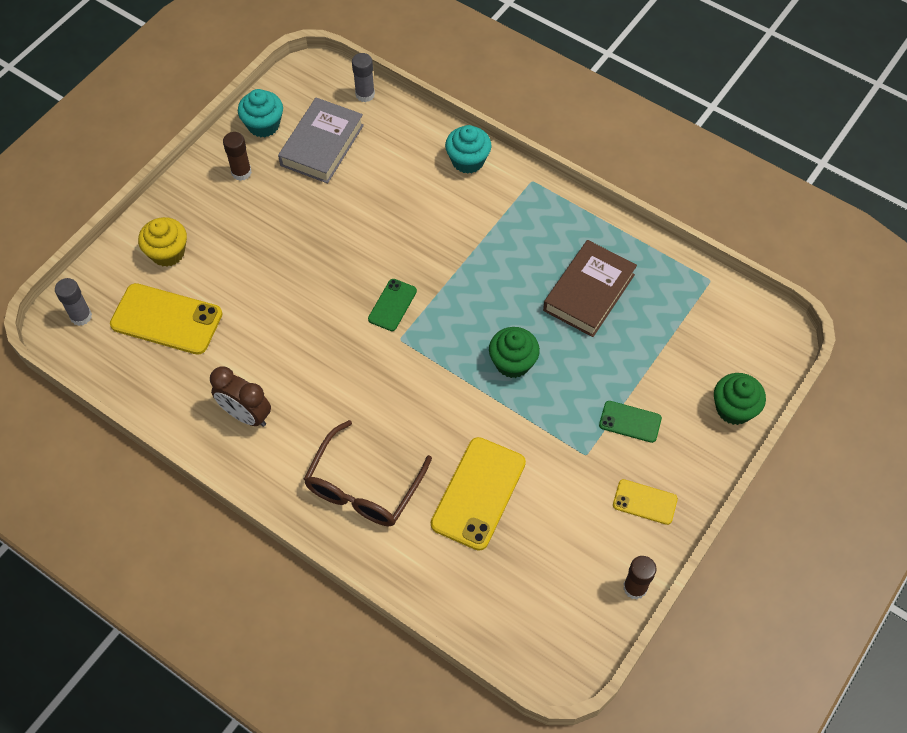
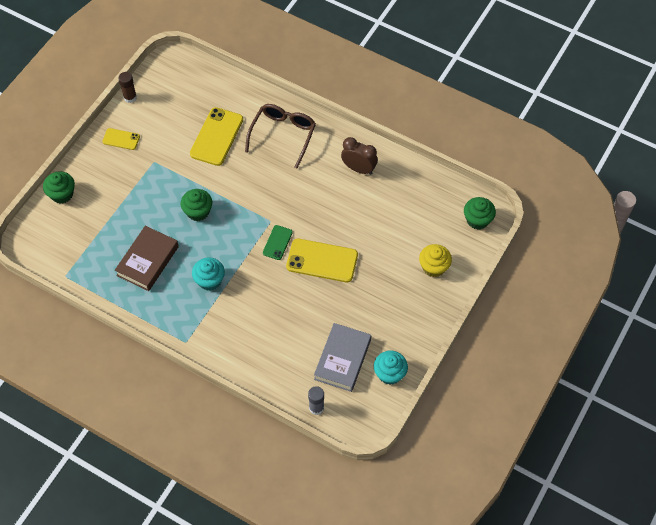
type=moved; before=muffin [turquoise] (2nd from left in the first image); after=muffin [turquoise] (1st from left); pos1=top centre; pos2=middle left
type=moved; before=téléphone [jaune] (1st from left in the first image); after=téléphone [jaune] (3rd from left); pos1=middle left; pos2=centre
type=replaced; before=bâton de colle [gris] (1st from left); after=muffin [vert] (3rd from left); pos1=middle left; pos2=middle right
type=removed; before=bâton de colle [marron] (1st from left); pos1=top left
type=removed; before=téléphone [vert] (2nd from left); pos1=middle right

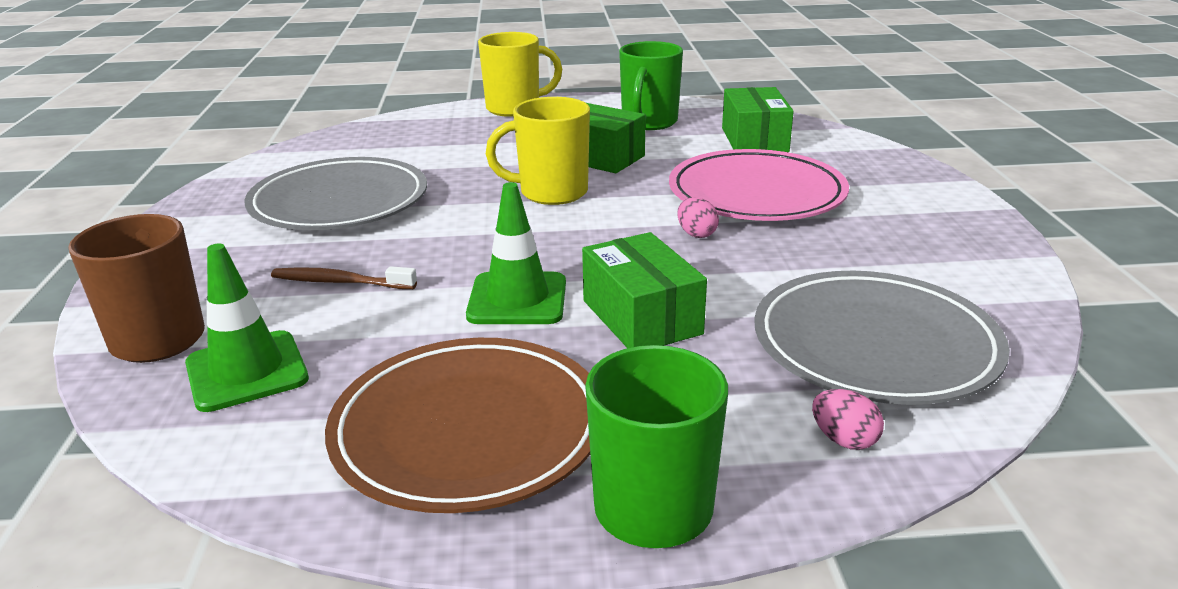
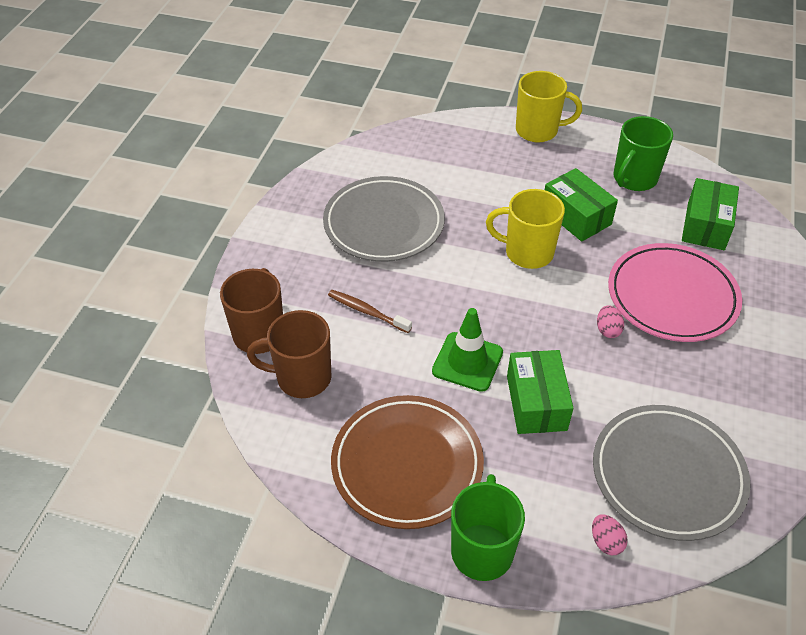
type=replaced; before=cône de chantier [vert] (1st from left); after=tasse [marron] (2nd from left); pos1=middle left; pos2=centre

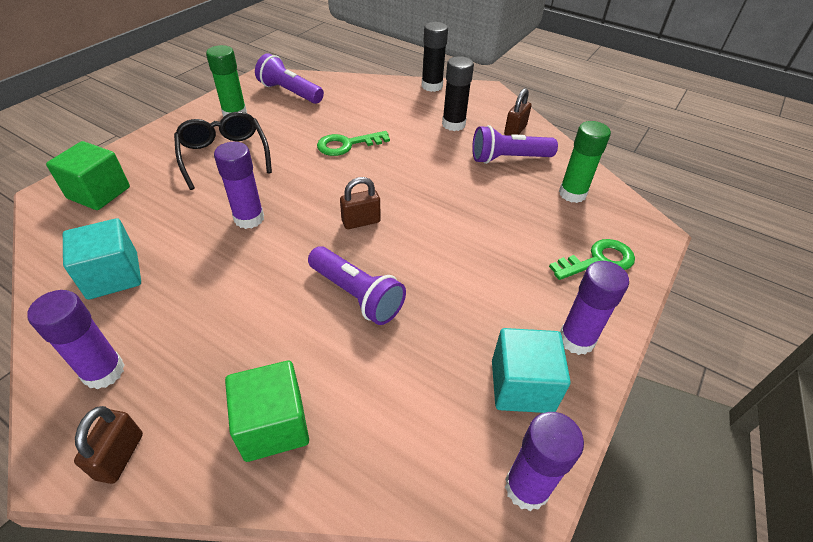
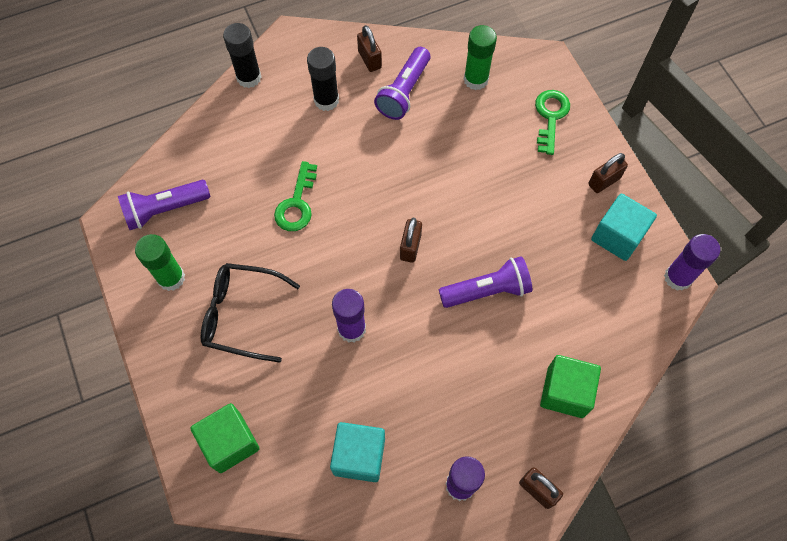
type=replaced; before=bâton de colle [violet] (4th from left); after=cadenas [marron] (4th from left); pos1=middle right; pos2=top right

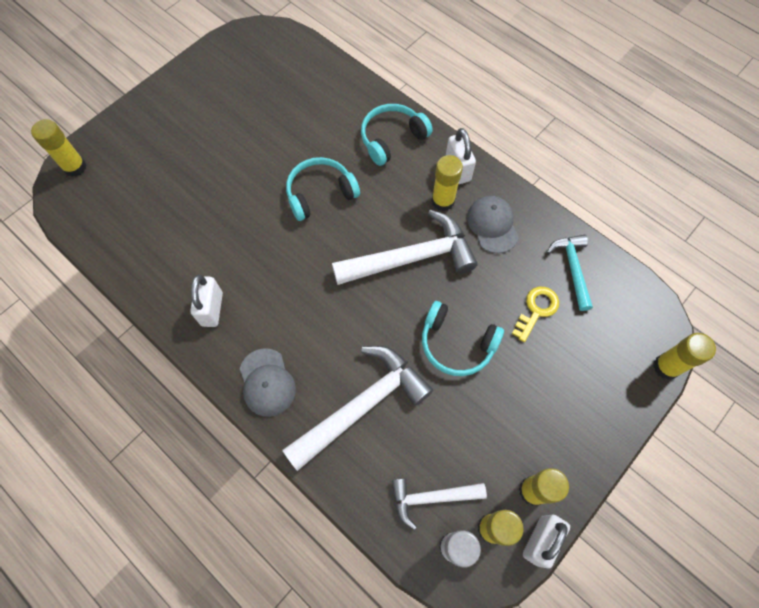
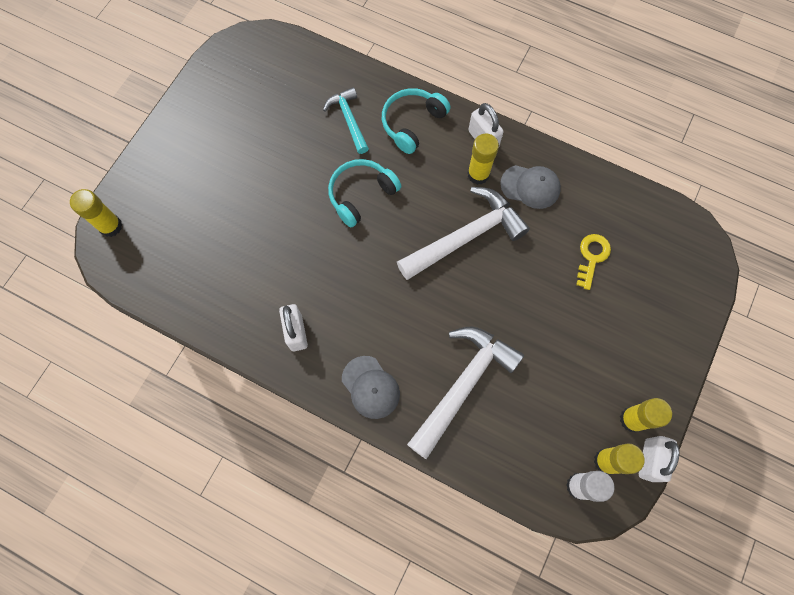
type=moved; before=marteau [turquoise]; pos1=middle right; pos2=top centre
type=turned; before=casquette [gris] (2nd from left); pos1=centre; pos2=top right; turn=135
type=removed; before=marteau [blanc] (3rd from left); pos1=bottom centre
type=removed; before=casque audio [turquoise] (3rd from left); pos1=centre
type=removed; before=bâton de colle [jaune] (5th from left); pos1=middle right

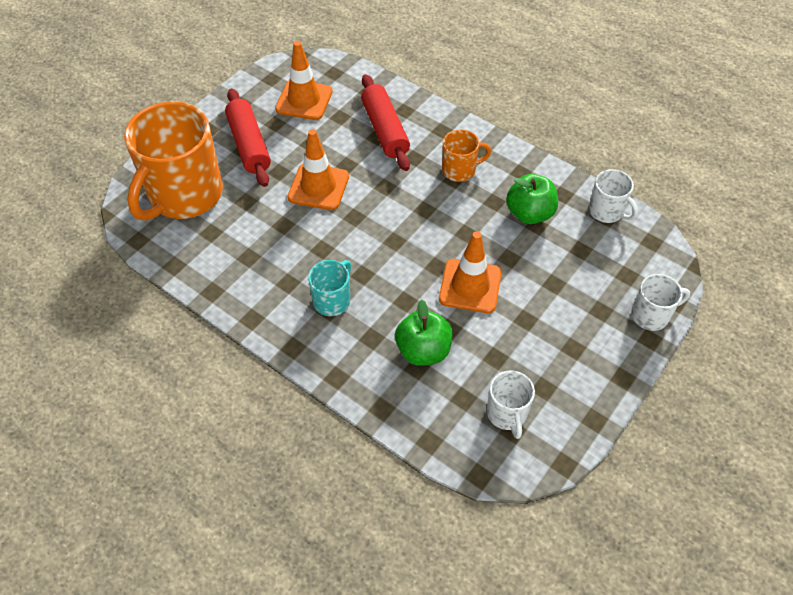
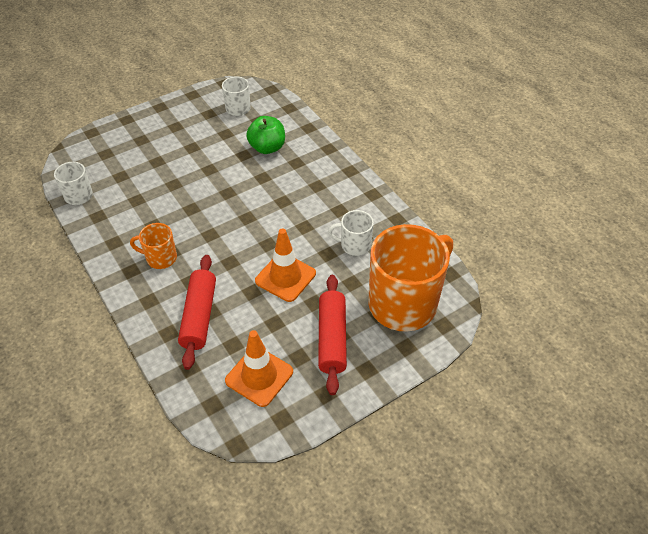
type=moved; before=tasse [blanc] (3rd from left); pos1=middle right; pos2=centre
type=removed; before=tasse [turquoise]; pos1=centre
type=removed; before=cône de chantier [orange] (3rd from left); pos1=centre
type=removed; before=pomme [vert] (2nd from left); pos1=middle right

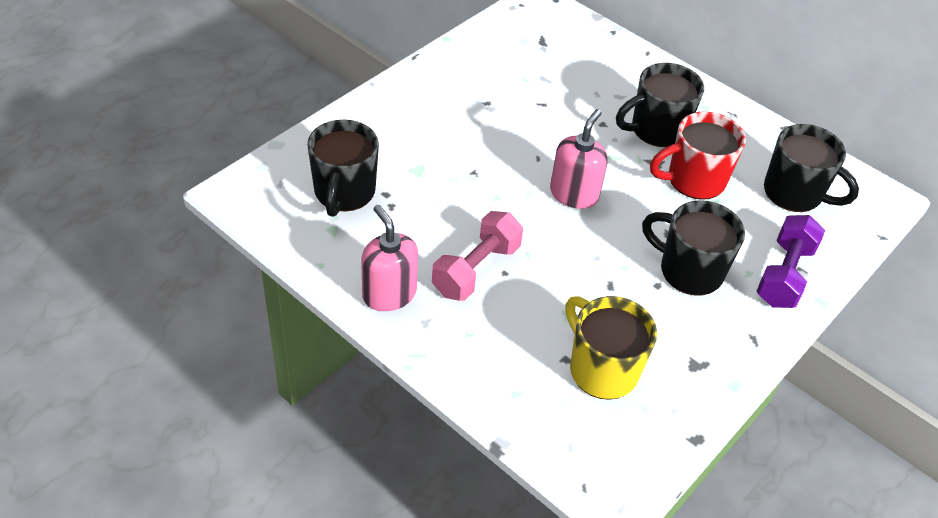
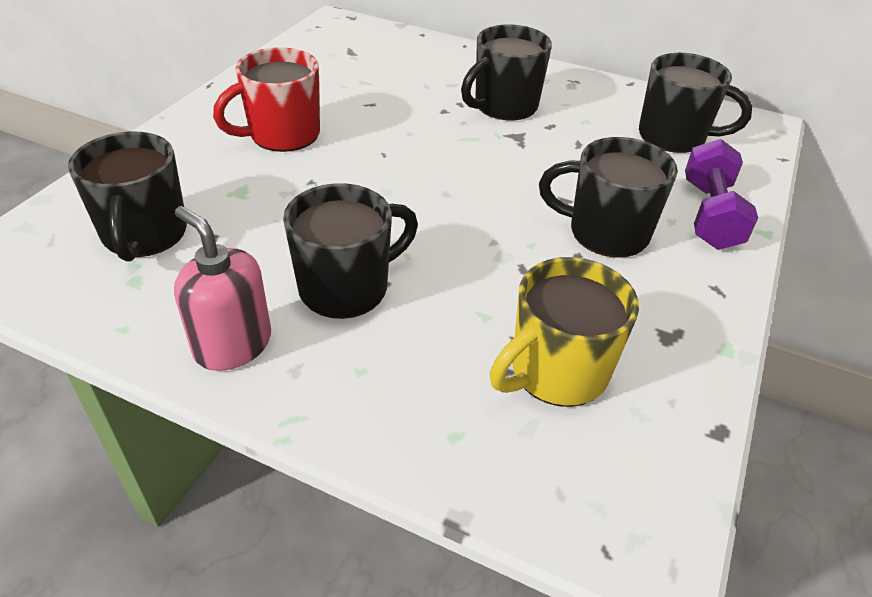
type=moved; before=tasse [rouge]; pos1=top right; pos2=top left
type=replaced; before=haltère [rose]; after=tasse [noir] (2nd from left); pos1=centre; pos2=centre
type=turned; before=tasse [jaune]; pos1=bottom centre; pos2=centre; turn=-75
type=removed; before=distributeur de savon [rose] (2nd from left); pos1=top centre

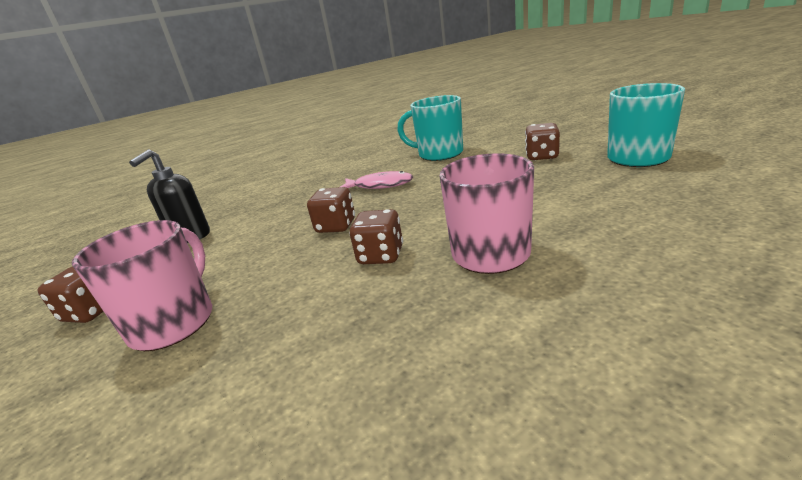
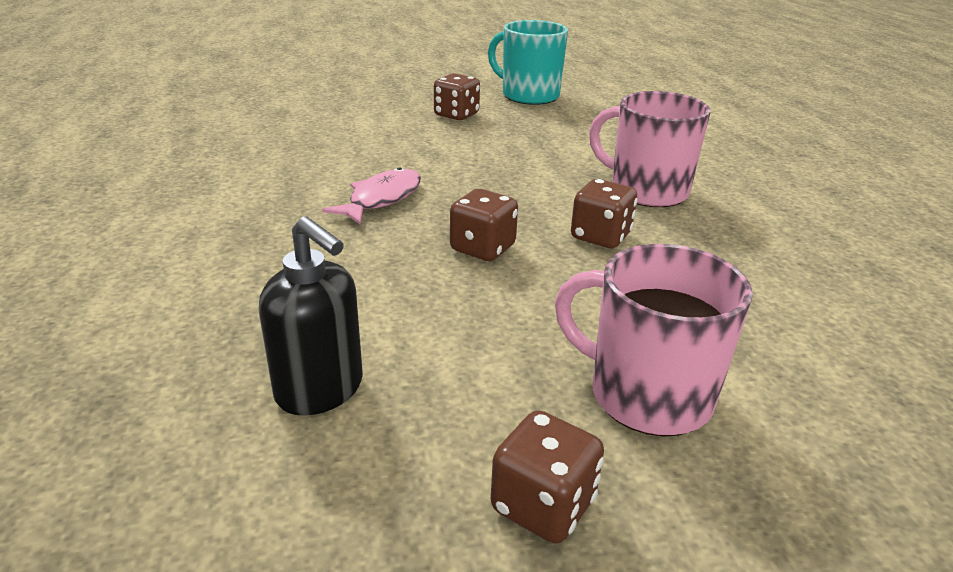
type=removed; before=tasse [turquoise] (1st from left); pos1=top centre

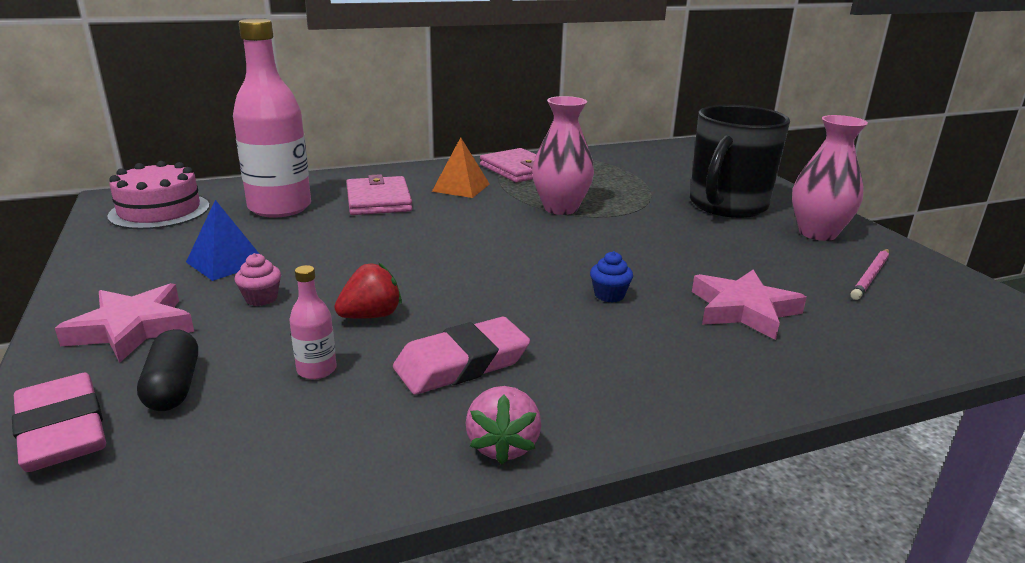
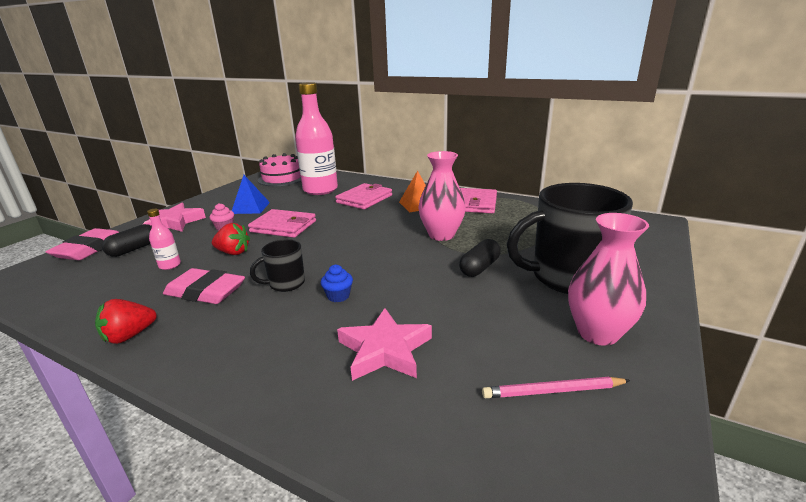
type=recoloured; before=fraise [rose]; after=fraise [rouge] (1st from left); pos1=bottom centre; pos2=middle left
type=added; after=portefeuille [rose] (1st from left); pos2=centre
type=added; after=tasse [noir] (1st from left); pos2=centre
type=added; after=gélule [noir] (2nd from left); pos2=centre

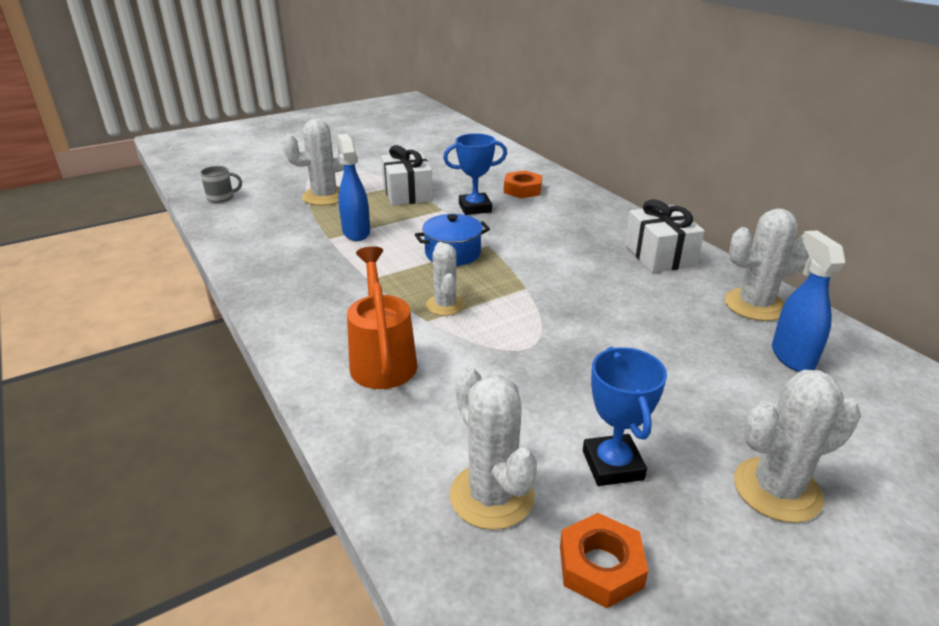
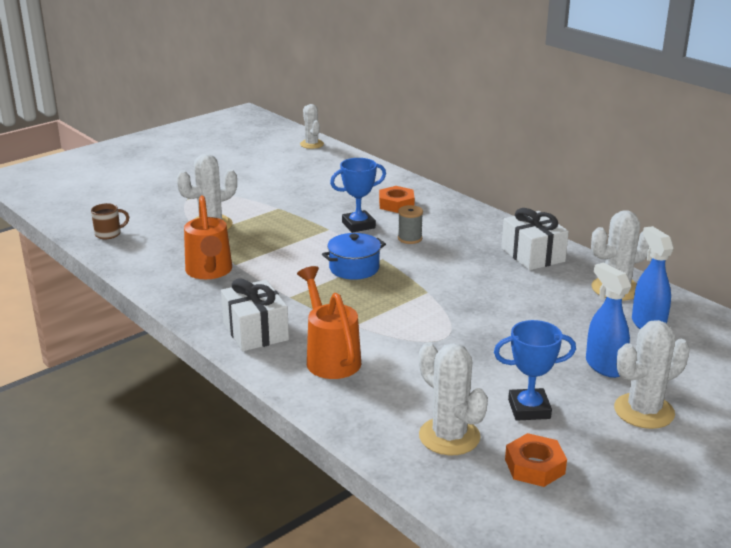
type=recoloured; before=tasse [gris]; after=tasse [marron]; pos1=top left; pos2=middle left
type=added; after=arrosoir [orange] (1st from left); pos2=middle left
type=moved; before=cadeau [blanc] (1st from left); pos1=top centre; pos2=centre
type=moved; before=cactus [blanc] (2nd from left); pos1=centre; pos2=top centre
type=added; after=bobine [gris]; pos2=centre
type=turned; before=trophée [bleu] (2nd from left); pos1=centre; pos2=bottom right; turn=-75
type=moved; before=vaporisateur [bleu] (1st from left); pos1=top centre; pos2=middle right

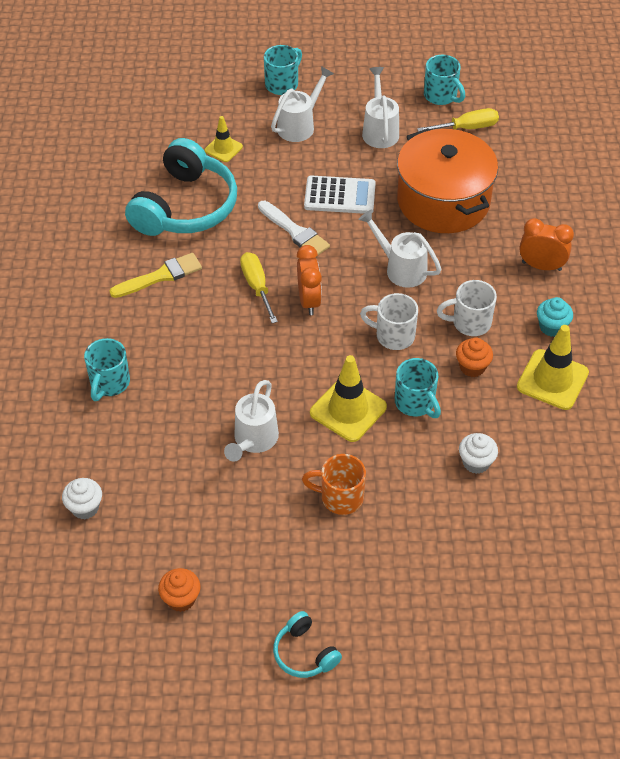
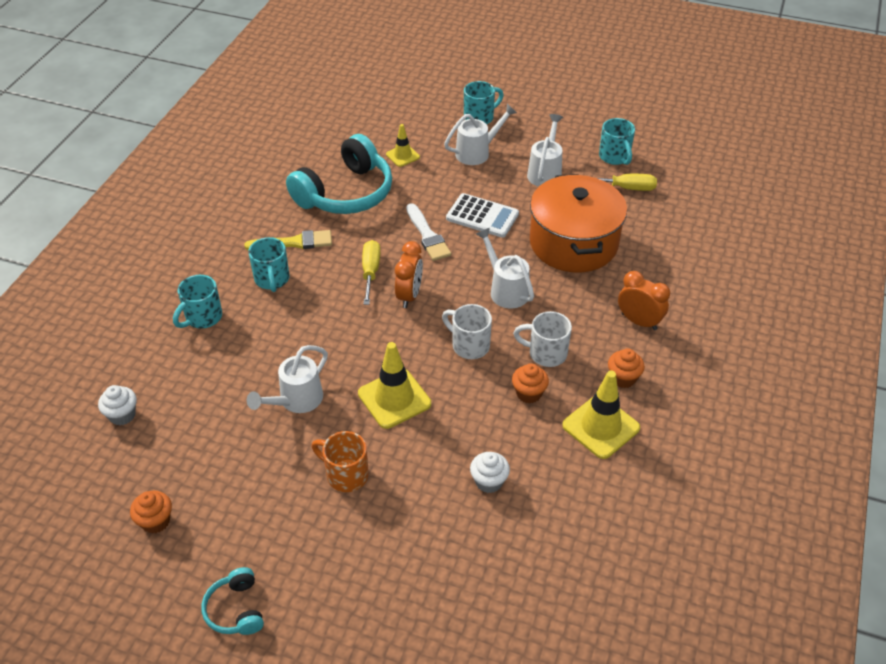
type=moved; before=tasse [turquoise] (3rd from left in the first image); after=tasse [turquoise] (2nd from left); pos1=middle right; pos2=middle left
type=recoloured; before=muffin [turquoise]; after=muffin [orange] (3rd from left); pos1=middle right; pos2=middle right

